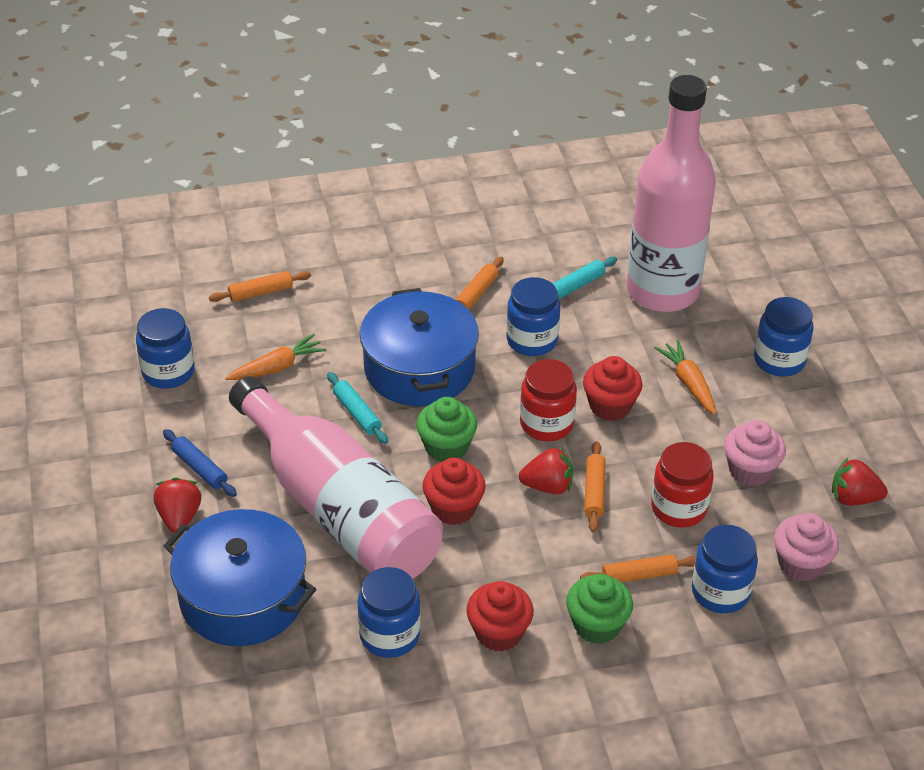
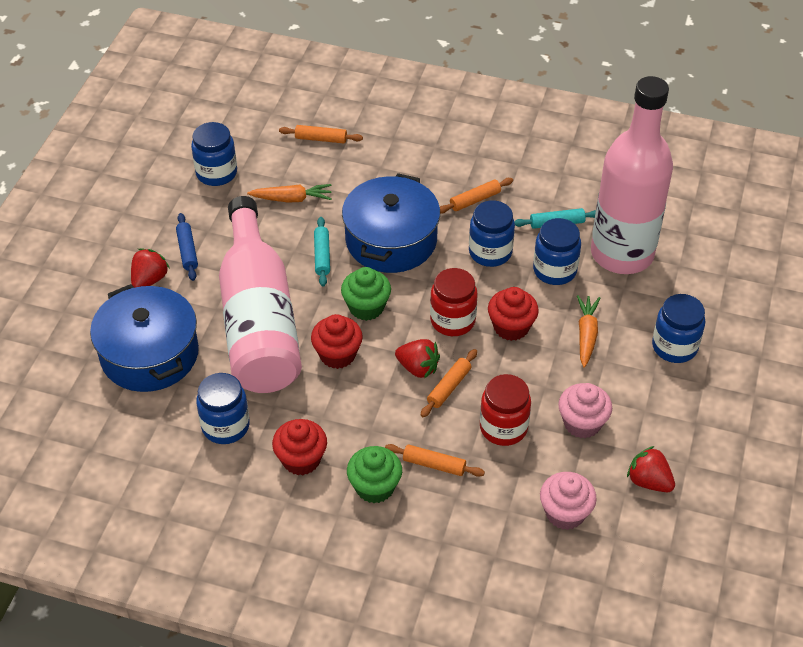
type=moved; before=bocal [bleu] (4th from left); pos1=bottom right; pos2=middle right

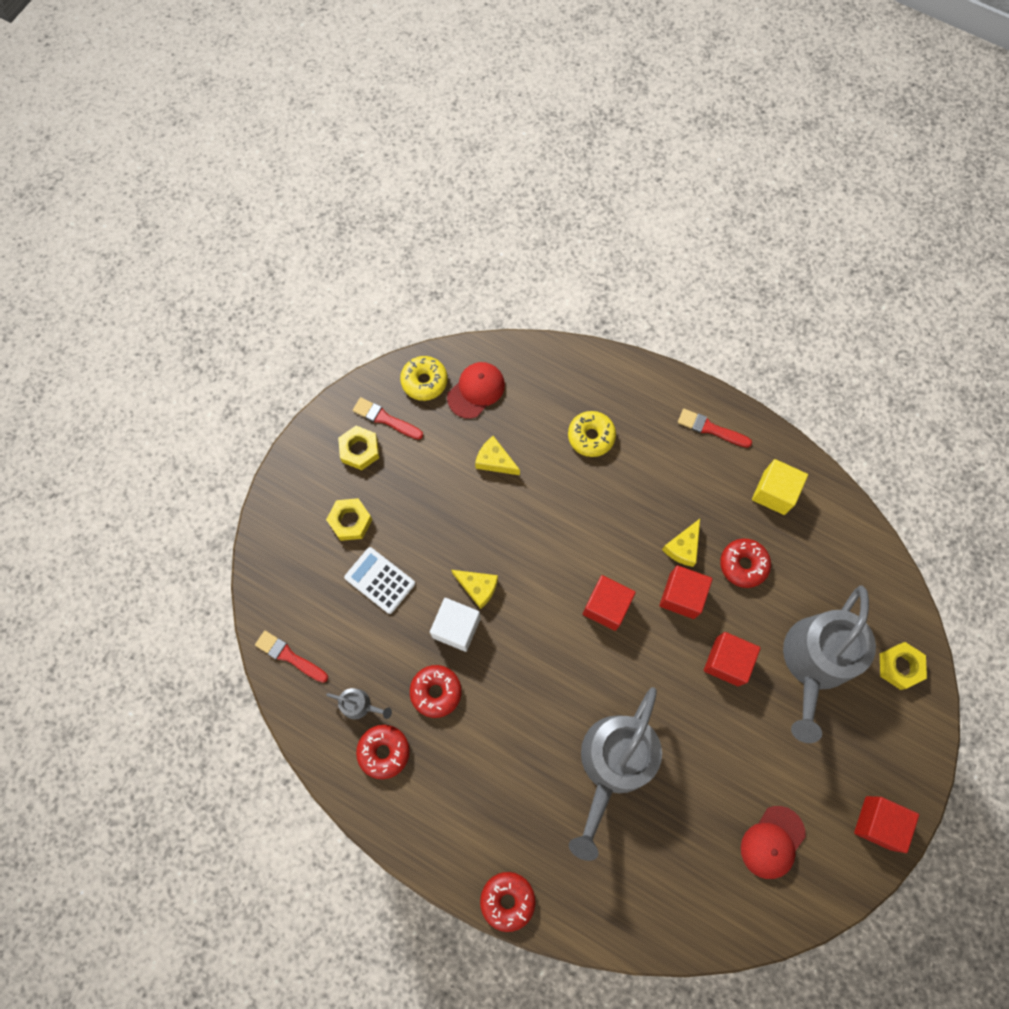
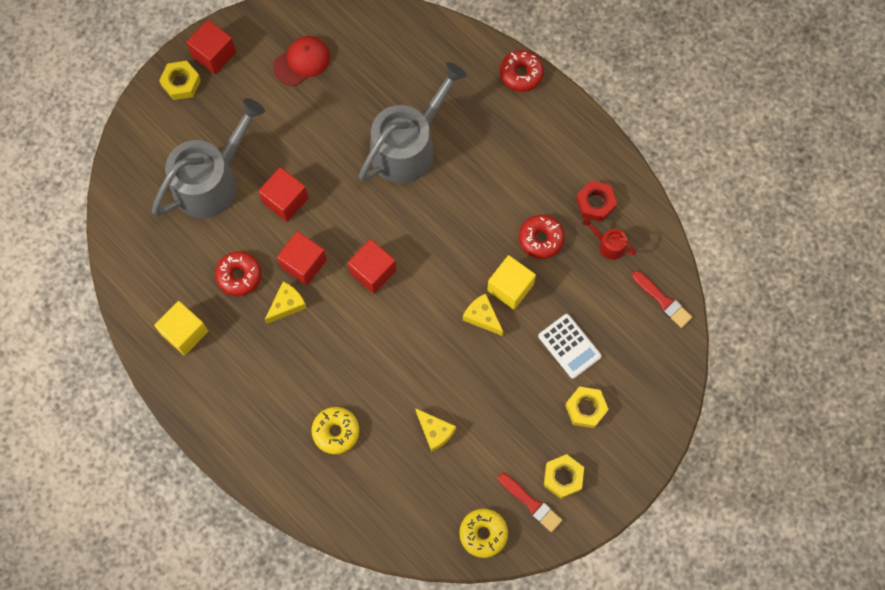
type=moved; before=écrou [jaune] (3rd from left in the first image); after=écrou [jaune] (1st from left); pos1=middle right; pos2=top left
type=recoloured; before=cube [blanc]; after=cube [jaune] (2nd from left); pos1=centre; pos2=centre
type=replaced; before=beignet [rouge] (1st from left); after=écrou [rouge]; pos1=bottom centre; pos2=middle right
type=recoloured; before=arrosoir [gris] (1st from left); after=arrosoir [rouge]; pos1=bottom centre; pos2=middle right
type=removed; before=casquette [rouge] (1st from left); pos1=centre
type=removed; before=pinceau [rouge] (3rd from left); pos1=middle right

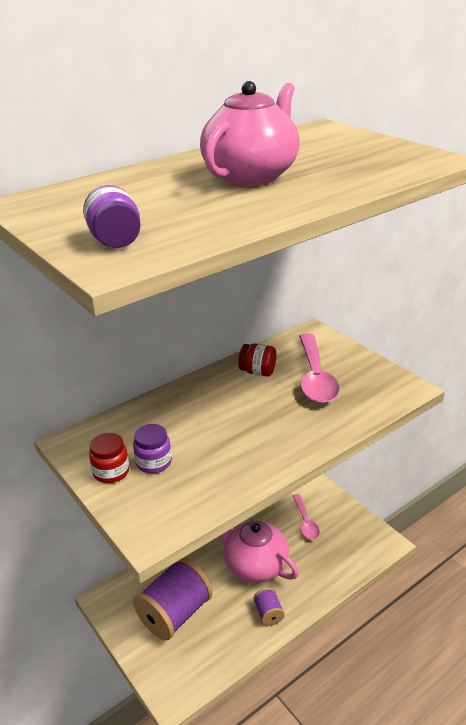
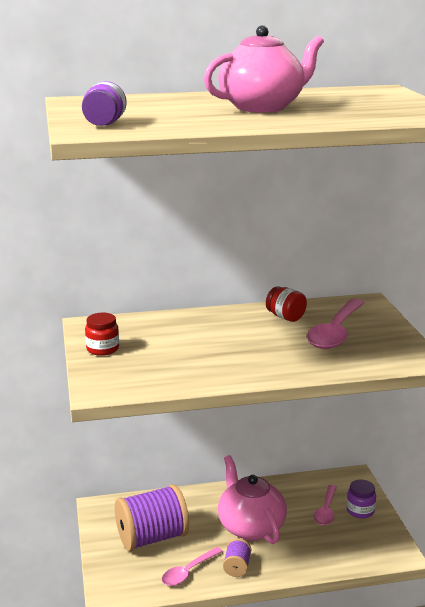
type=added; after=cuillère [rose] (1st from left); pos2=bottom centre
type=moved; before=bocal [violet] (2nd from left); pos1=middle left; pos2=bottom right

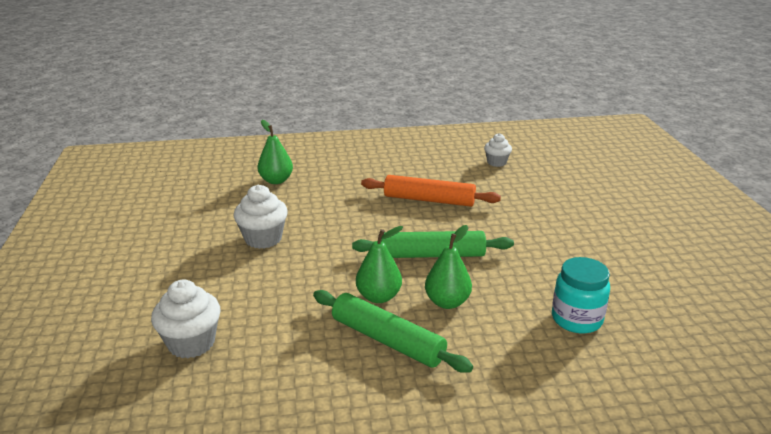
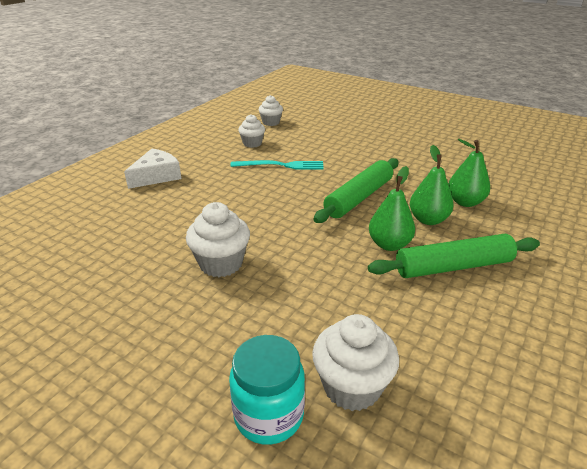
type=added; after=fromage [blanc]; pos2=middle left
type=moved; before=bocal [turquoise]; pos1=bottom right; pos2=bottom centre
type=replaced; before=rouleau à pâtisserie [orange]; after=fourchette [turquoise]; pos1=centre; pos2=centre
type=added; after=muffin [blanc] (2nd from left); pos2=top centre
type=moved; before=poire [vert] (1st from left in the first image); after=poire [vert] (3rd from left); pos1=centre; pos2=middle right

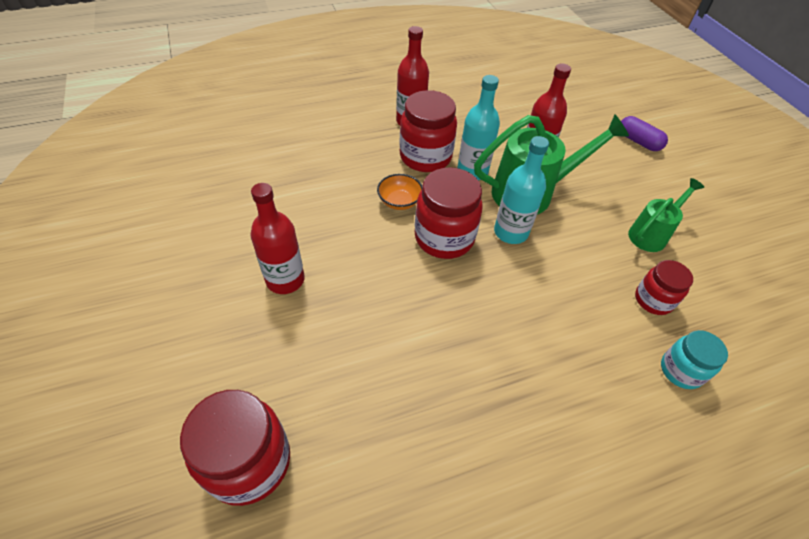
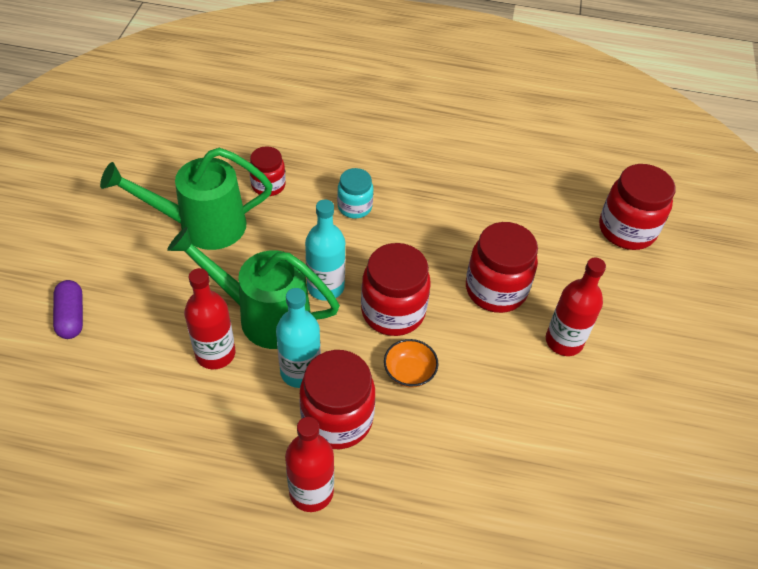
type=resized; before=arrosoir [vert] (2nd from left in the first image); pos1=middle right; pos2=middle left; scale=1.7
type=moved; before=bocal [turquoise]; pos1=middle right; pos2=centre
type=added; after=bocal [rouge] (4th from left); pos2=centre

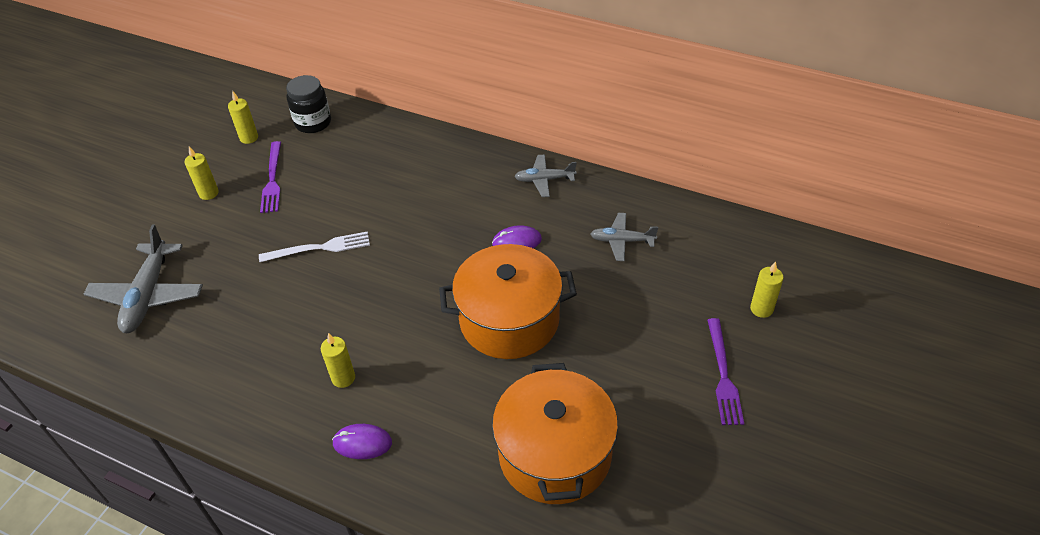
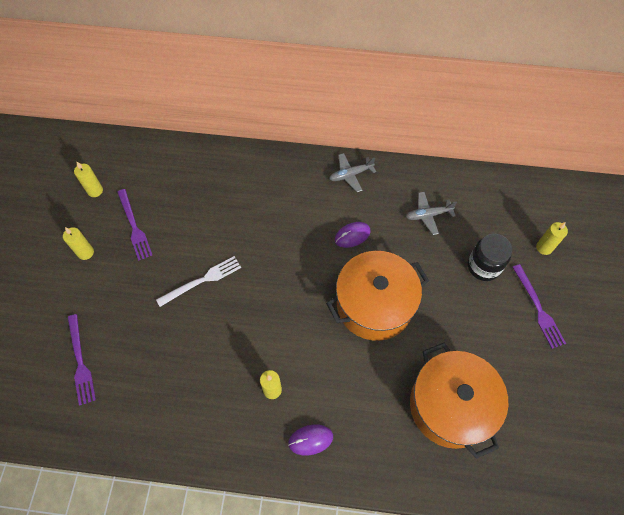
type=replaced; before=avion [gris] (1st from left); after=fourchette [violet] (1st from left); pos1=middle left; pos2=bottom left
type=moved; before=bocal [noir]; pos1=top left; pos2=middle right

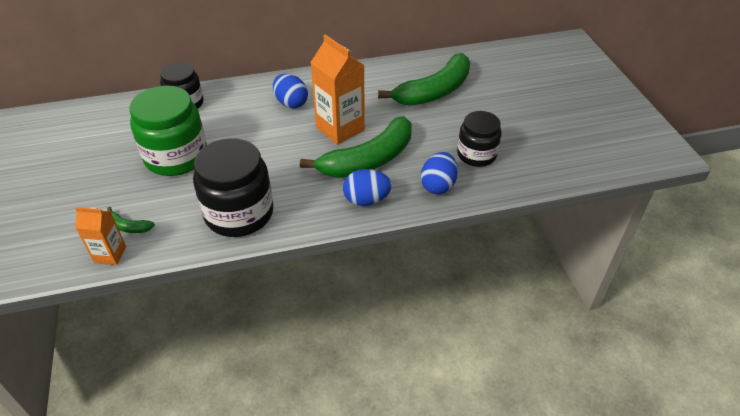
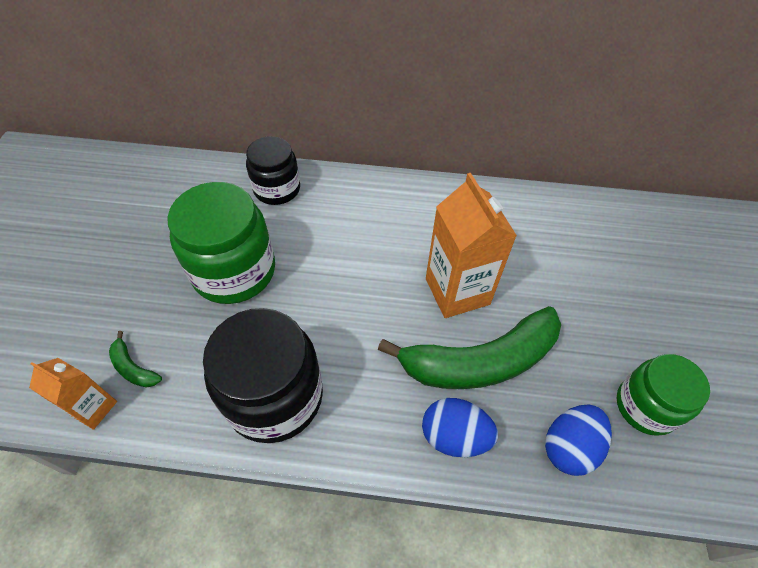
type=recoloured; before=bocal [noir] (3rd from left); after=bocal [vert] (2nd from left); pos1=centre; pos2=bottom right
type=removed; before=œuf [bleu] (1st from left); pos1=top centre
type=removed; before=banane [vert] (3rd from left); pos1=top centre

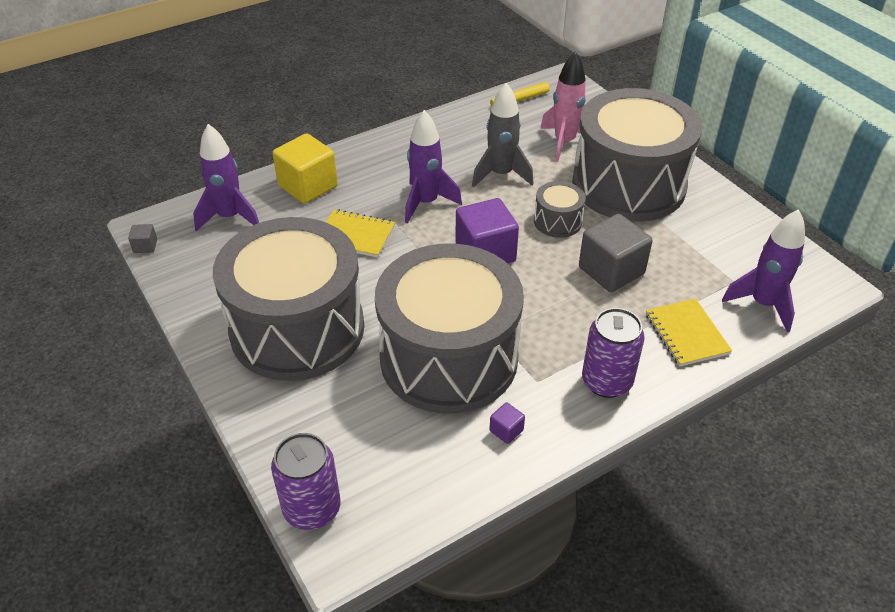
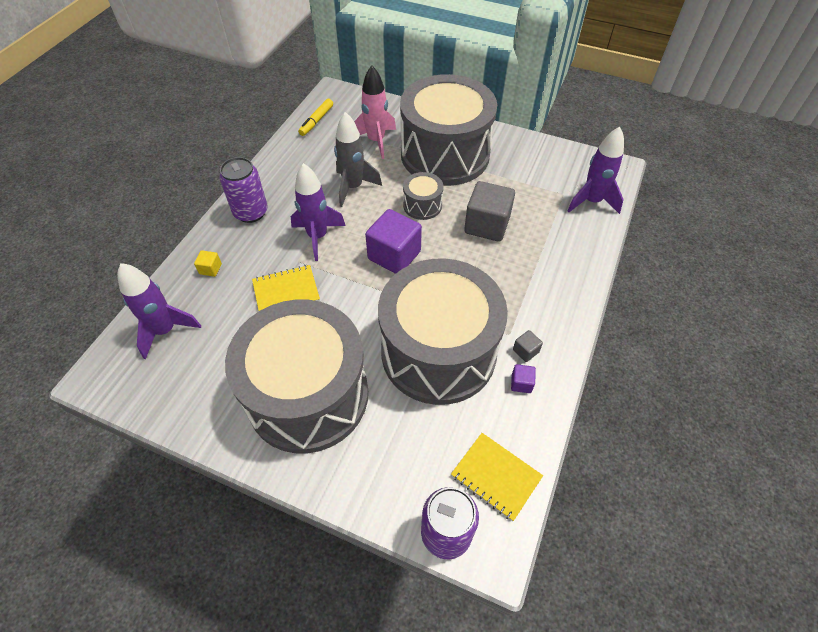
type=resized; before=cube [jaune]; pos1=top centre; pos2=middle left; scale=0.44
type=moved; before=canette [violet] (2nd from left in the first image); after=canette [violet] (1st from left); pos1=middle right; pos2=top left
type=moved; before=carnet [jaune] (2nd from left); pos1=middle right; pos2=bottom centre
type=moved; before=cube [gris] (1st from left in the first image); after=cube [gris] (2nd from left); pos1=middle left; pos2=centre

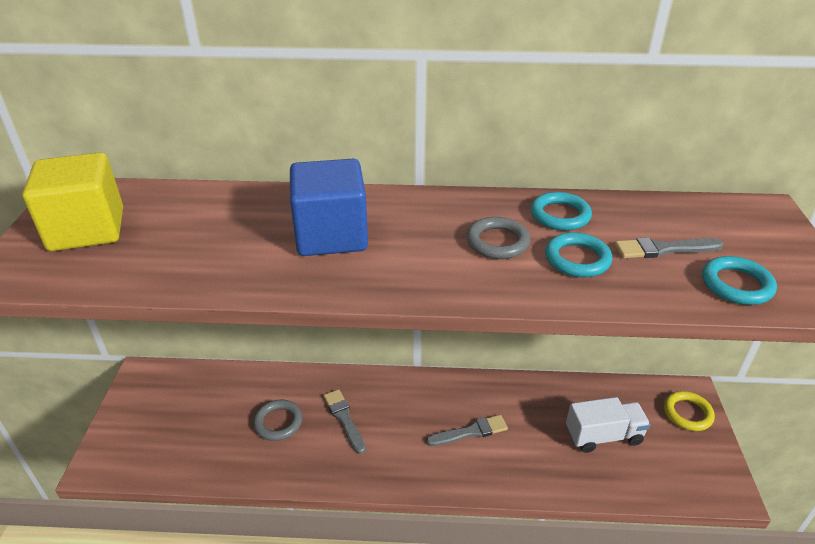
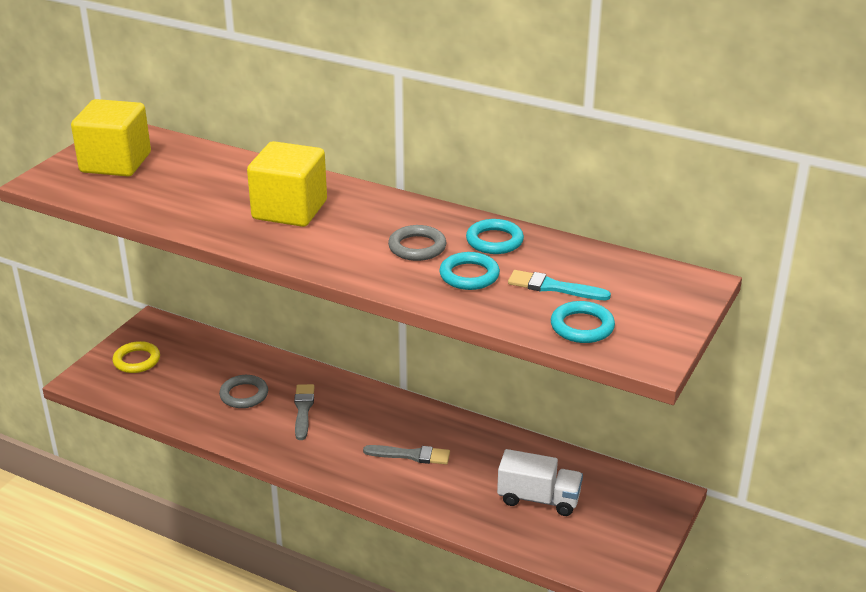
type=moved; before=anneau [jaune]; pos1=bottom right; pos2=middle left
type=recoloured; before=cube [bleu]; after=cube [jaune] (2nd from left); pos1=centre; pos2=top left
type=recoloured; before=pinceau [gris] (3rd from left); after=pinceau [turquoise]; pos1=middle right; pos2=centre

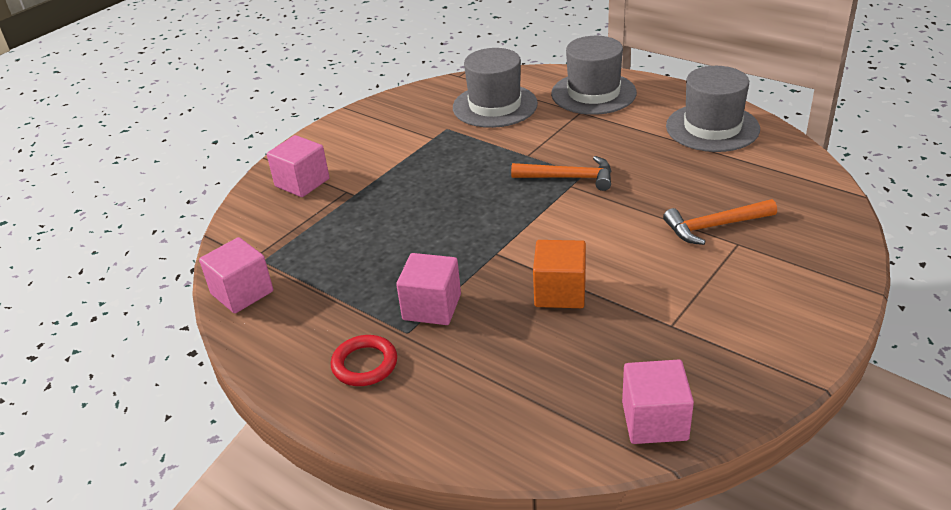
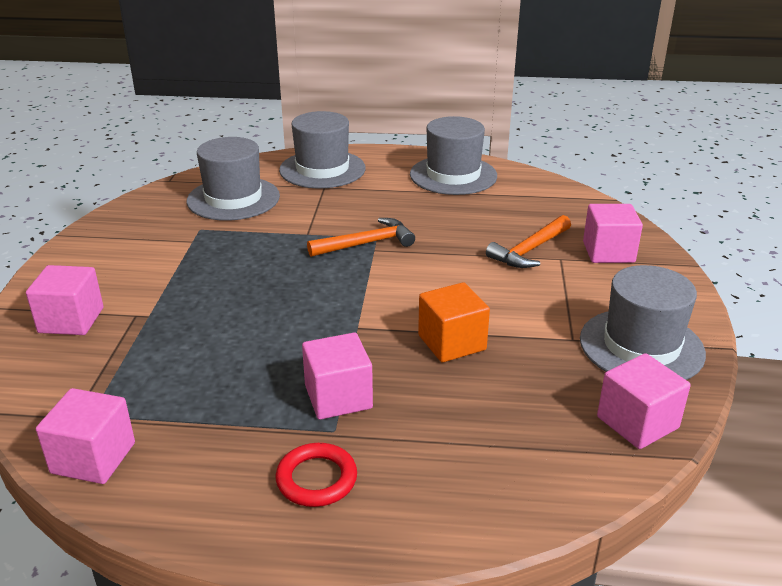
type=added; after=chapeau [gris] (4th from left); pos2=middle right
type=added; after=cube [rose] (4th from left); pos2=middle right

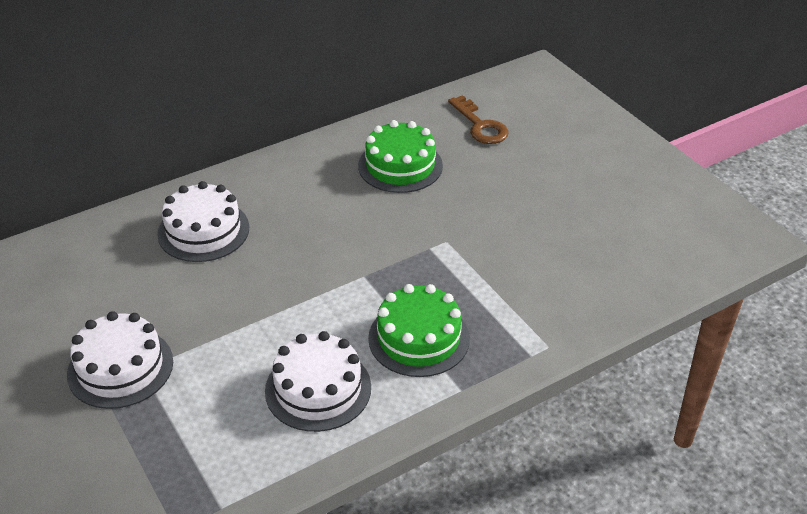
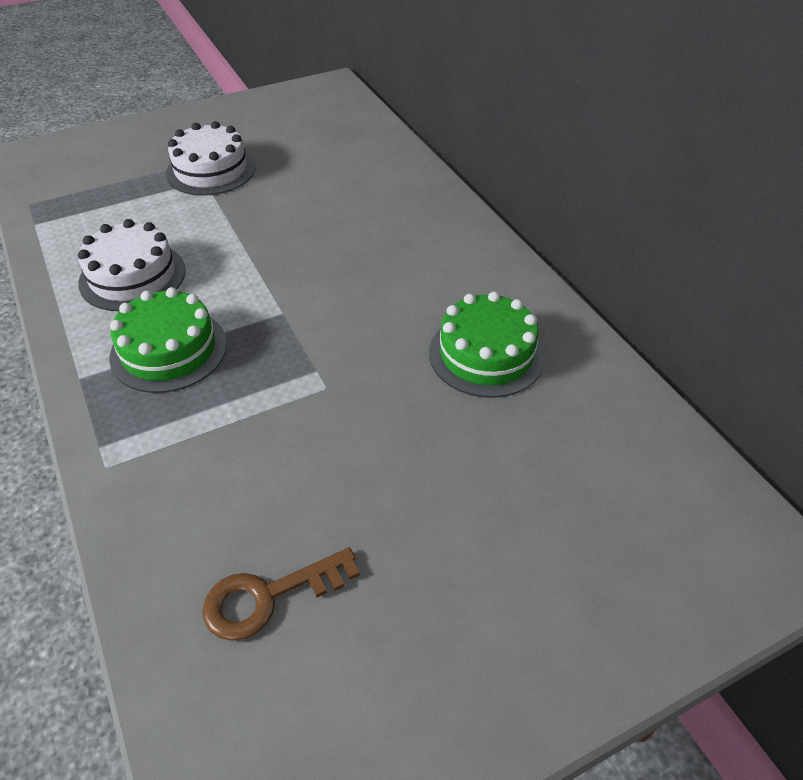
type=moved; before=clé [marron]; pos1=top centre; pos2=bottom centre
type=removed; before=gâteau [blanc] (2nd from left); pos1=middle left

